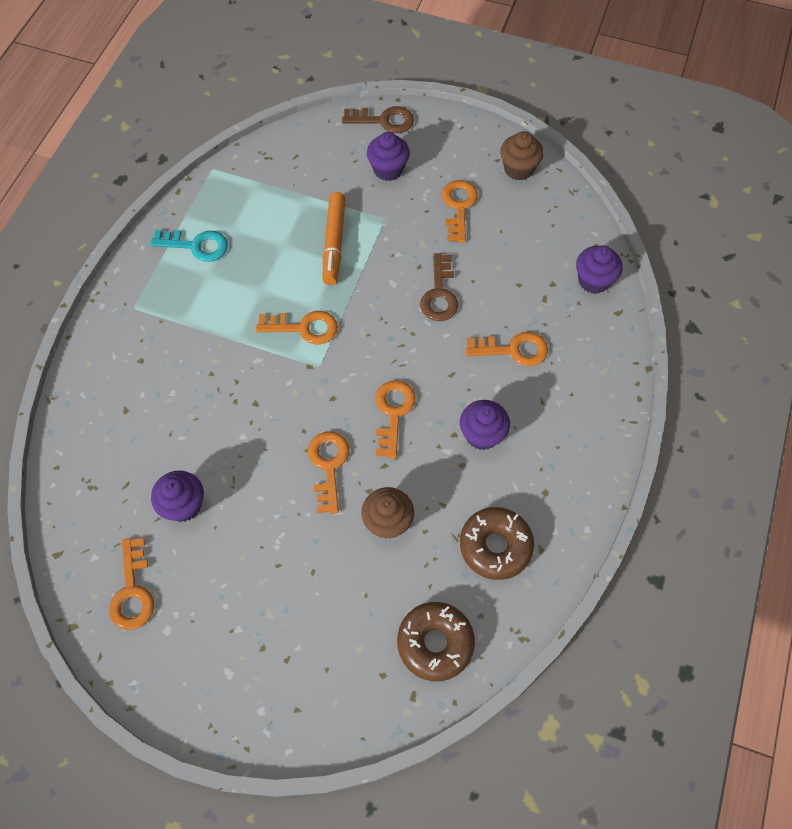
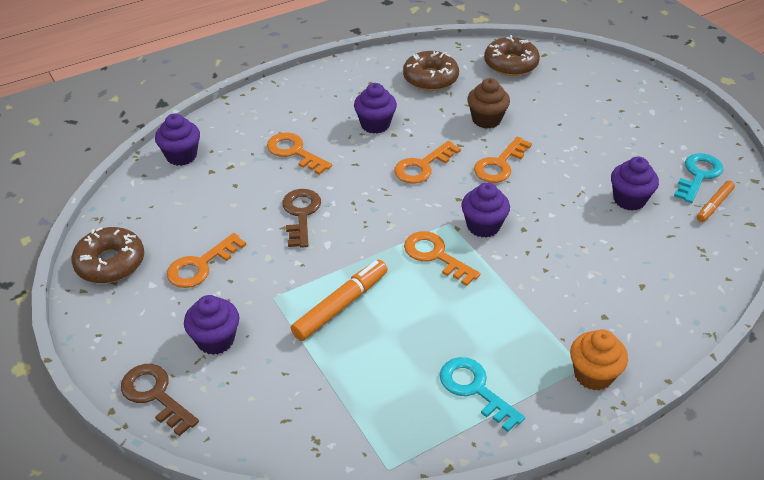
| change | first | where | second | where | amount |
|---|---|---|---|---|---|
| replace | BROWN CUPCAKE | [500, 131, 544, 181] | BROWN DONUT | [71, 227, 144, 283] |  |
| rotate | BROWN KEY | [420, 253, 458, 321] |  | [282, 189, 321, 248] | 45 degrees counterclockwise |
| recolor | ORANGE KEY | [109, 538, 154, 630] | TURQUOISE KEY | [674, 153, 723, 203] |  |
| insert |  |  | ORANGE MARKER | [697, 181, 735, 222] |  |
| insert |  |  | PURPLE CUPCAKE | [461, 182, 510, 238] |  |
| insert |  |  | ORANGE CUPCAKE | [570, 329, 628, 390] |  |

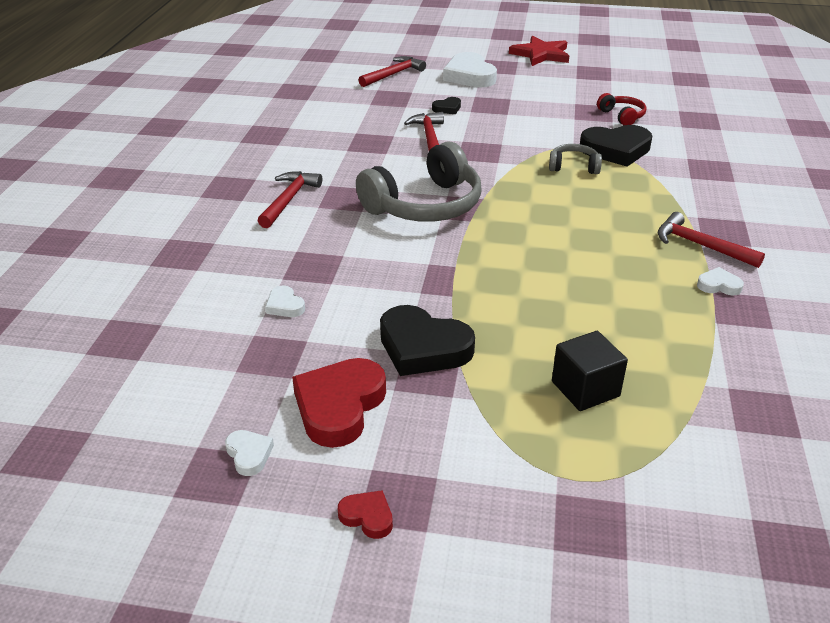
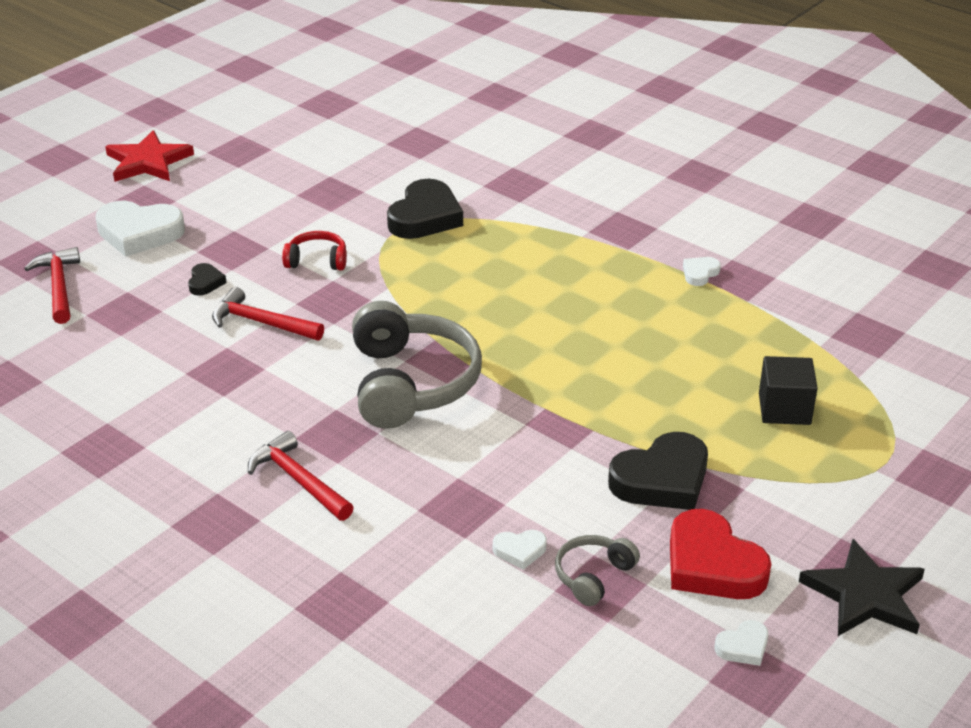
| change | first | where | second | where | amount |
|---|---|---|---|---|---|
| move | RED HEADPHONES | [597, 93, 646, 125] |  | [282, 231, 347, 270] |  |
| move | GREY HEADPHONES | [549, 144, 602, 174] |  | [555, 535, 640, 606] |  |
| delete | RED HAMMER | [658, 212, 765, 268] |  |  |  |
| rotate | WHITE HEART | [225, 430, 274, 476] |  | [714, 620, 769, 666] | 150 degrees clockwise |
| replace | RED HEART | [338, 490, 393, 539] | BLACK STAR | [799, 539, 925, 636] |  |

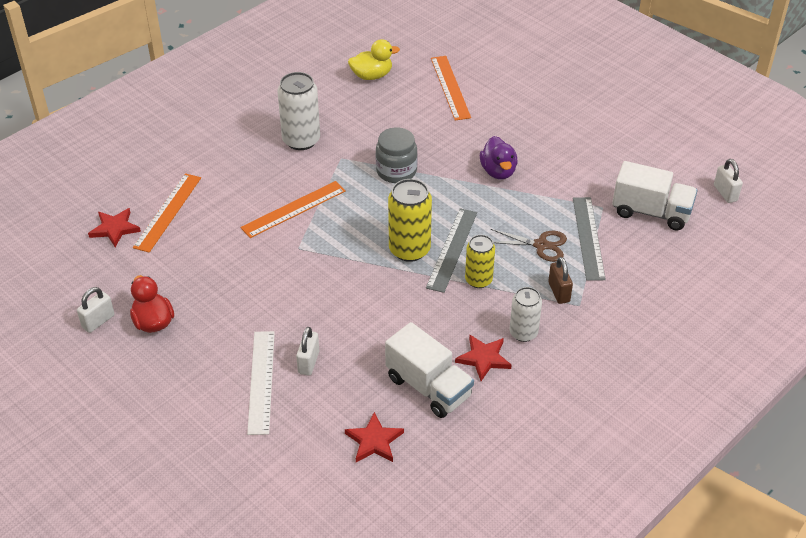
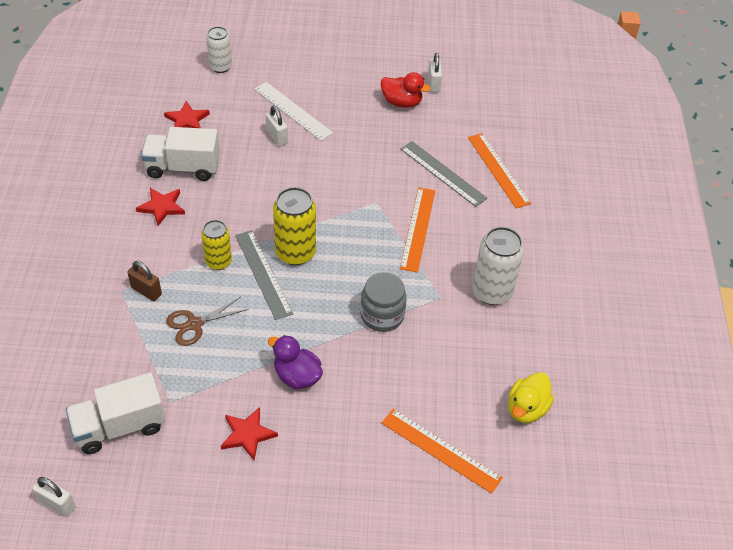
| change | first | where | second | where | amount |
|---|---|---|---|---|---|
| move | GREY RULER | [573, 197, 606, 281] |  | [400, 141, 488, 207] |  |
| move | RED STAR | [88, 208, 141, 247] |  | [221, 407, 278, 460] |  |
| move | WHITE CAN | [510, 287, 542, 342] |  | [206, 26, 232, 73] |  |

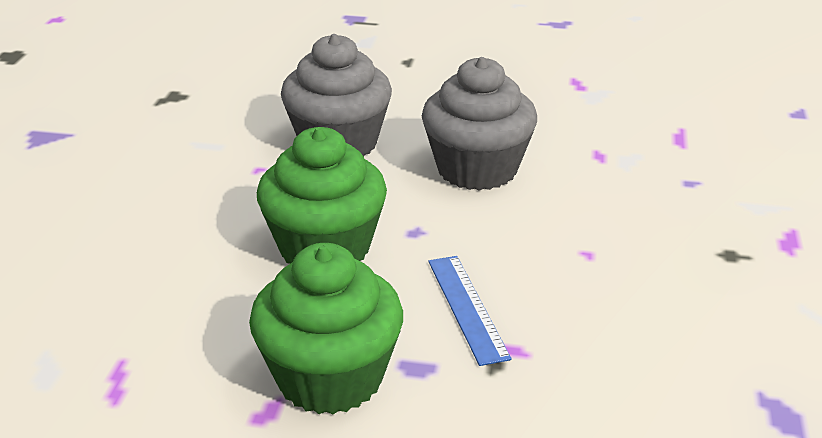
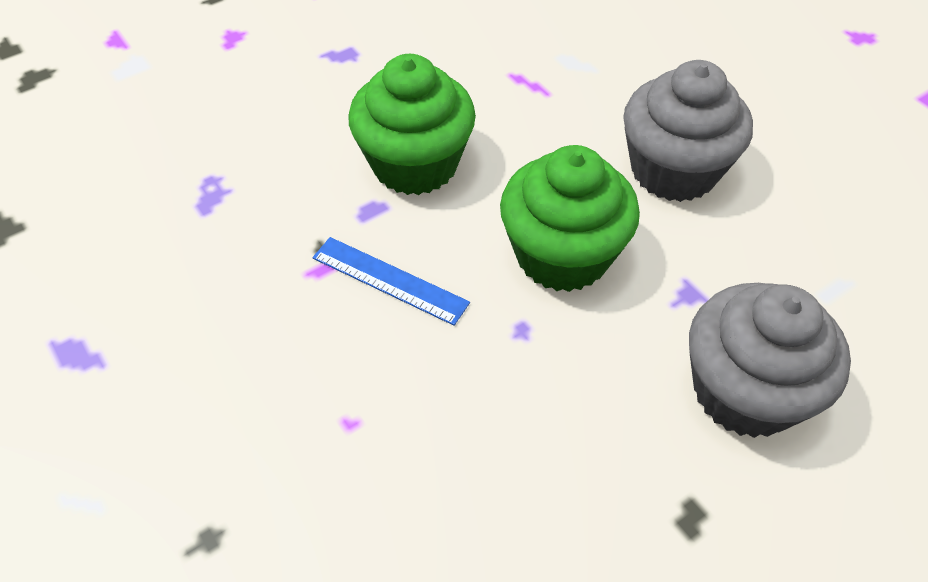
| change | first | where | second | where | amount |
|---|---|---|---|---|---|
| move | GREY CUPCAKE | [422, 57, 537, 191] |  | [623, 60, 753, 202] |  |

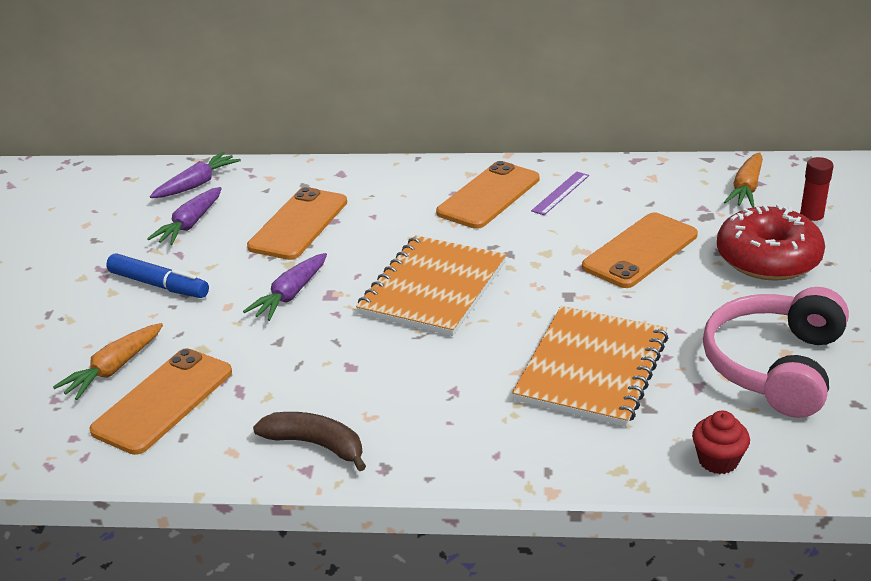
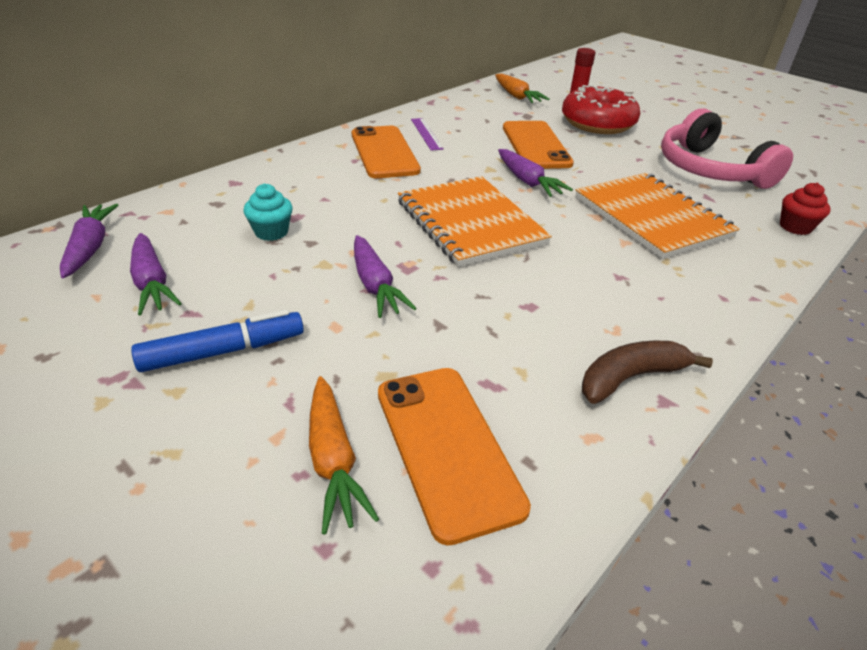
| change | first | where | second | where | amount |
|---|---|---|---|---|---|
| replace | ORANGE PHONE | [247, 187, 347, 260] | TURQUOISE CUPCAKE | [243, 184, 293, 241] |  |
| insert |  |  | PURPLE CARROT | [498, 149, 573, 197] |  |

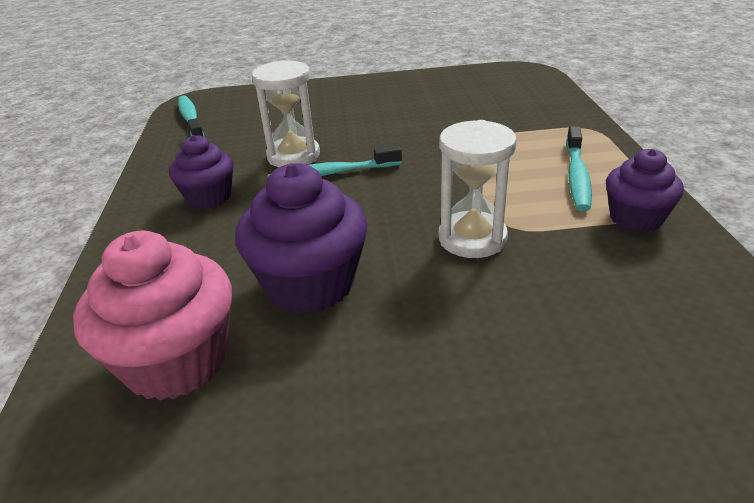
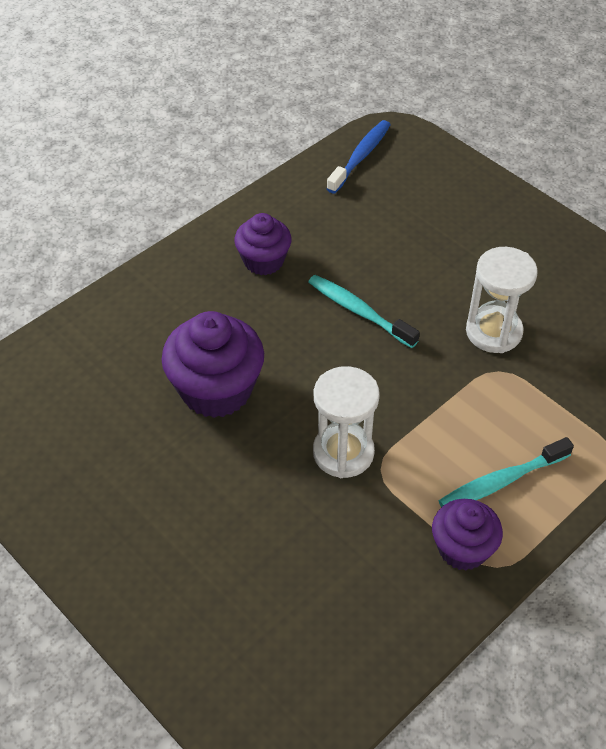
| change | first | where | second | where | amount |
|---|---|---|---|---|---|
| move | WHITE HOURGLASS | [252, 60, 320, 167] |  | [466, 247, 538, 353] |  |
| recolor | TURQUOISE TOOTHBRUSH | [178, 95, 204, 137] | BLUE TOOTHBRUSH | [326, 120, 391, 194] |  |
| delete | PINK CUPCAKE | [73, 231, 232, 401] |  |  |  |

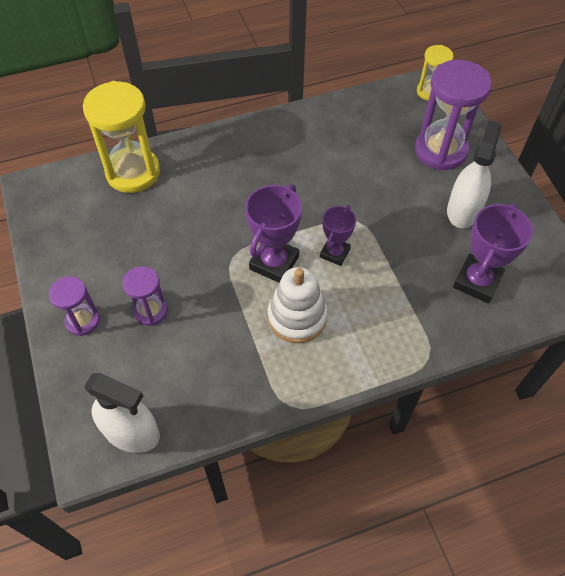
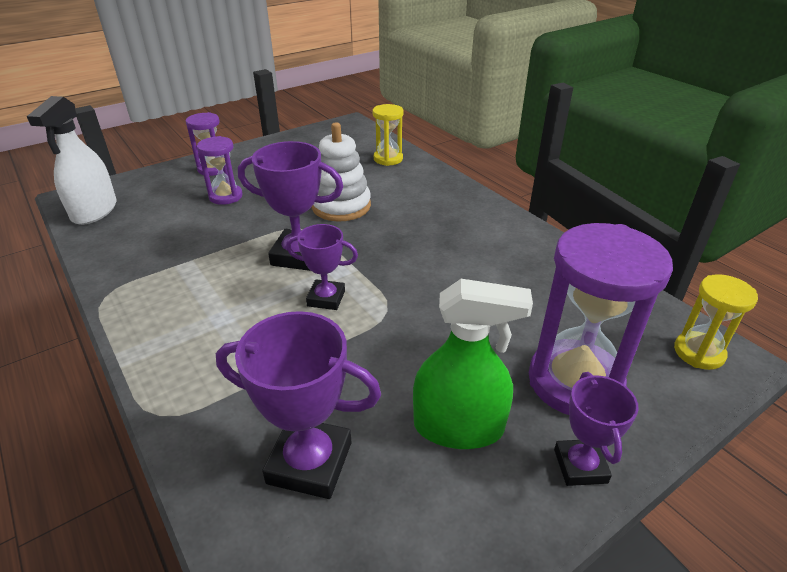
| change | first | where | second | where | amount |
|---|---|---|---|---|---|
| resize | YELLOW HOURGLASS | [83, 81, 160, 193] |  | [373, 104, 404, 166] | x0.54 |
| recolor | WHITE SPRAY BOTTLE | [447, 120, 502, 228] | GREEN SPRAY BOTTLE | [413, 279, 533, 449] |  |
| move | WHITE STACKING TOY | [268, 267, 328, 343] |  | [312, 122, 371, 222] |  |
| insert |  |  | PURPLE TROPHY | [554, 372, 639, 486] |  |

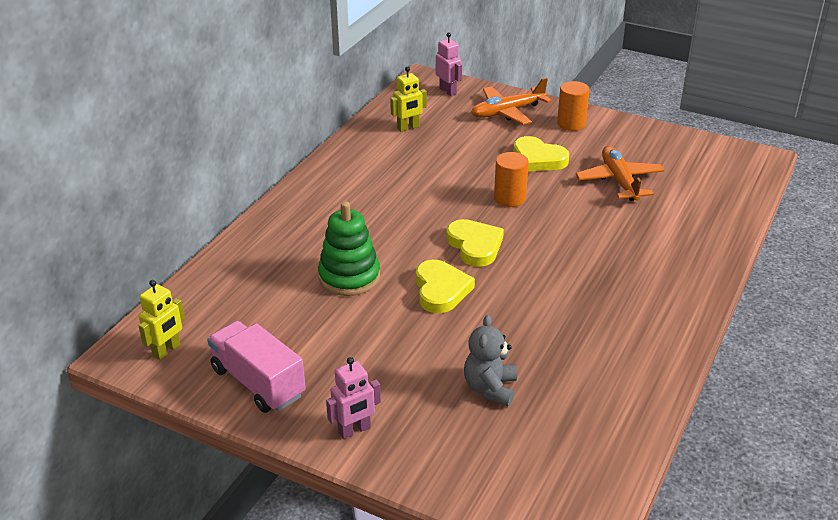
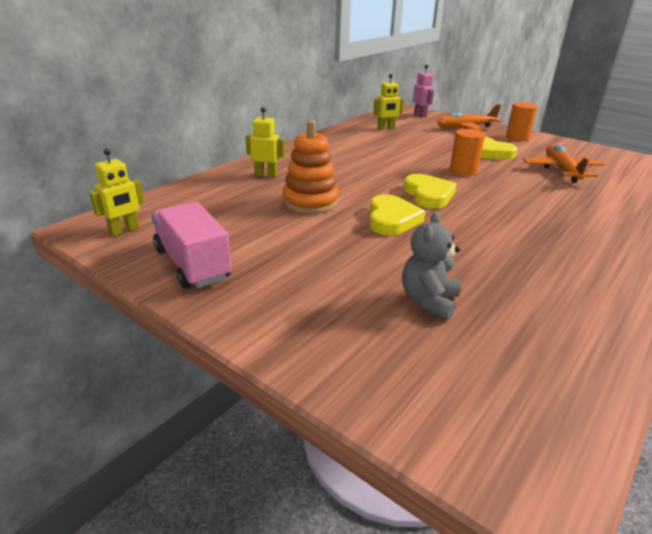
| change | first | where | second | where | amount |
|---|---|---|---|---|---|
| recolor | GREEN STACKING TOY | [318, 201, 380, 296] | ORANGE STACKING TOY | [283, 120, 339, 214] |  |
| delete | PINK ROBOT | [326, 357, 381, 439] |  |  |  |
| insert |  |  | YELLOW ROBOT | [245, 107, 285, 178] |  |

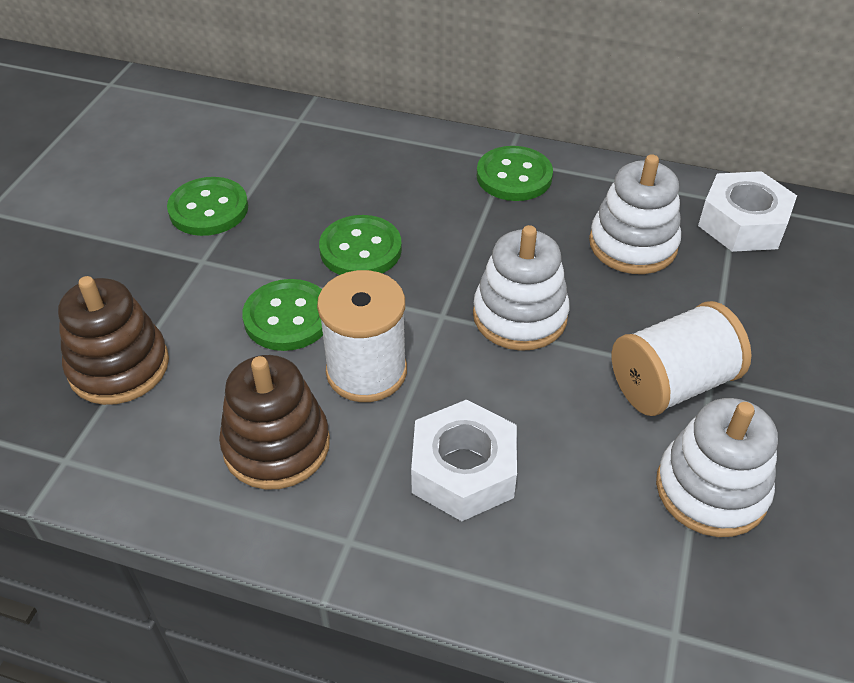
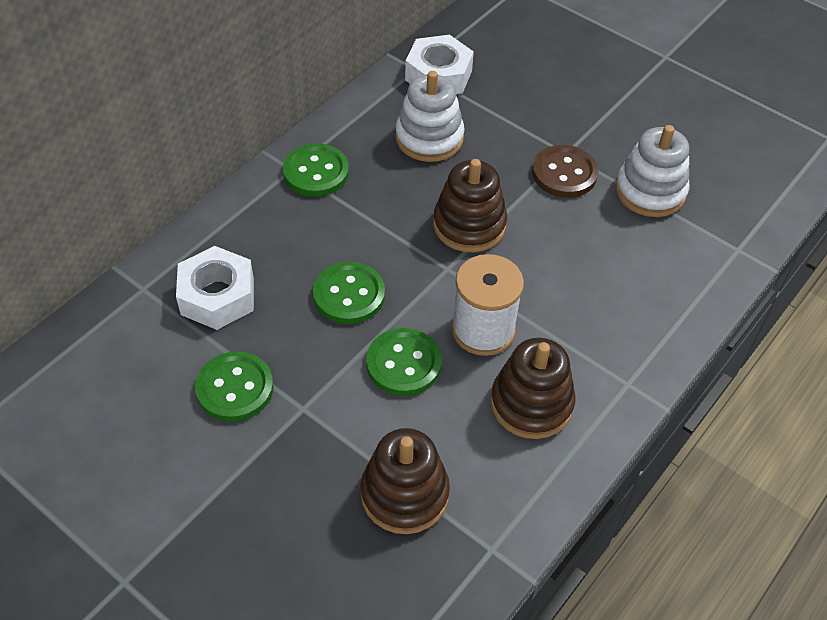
| change | first | where | second | where | amount |
|---|---|---|---|---|---|
| recolor | WHITE STACKING TOY | [473, 225, 570, 351] | BROWN STACKING TOY | [433, 159, 507, 252] |  |
| replace | WHITE SPOOL | [612, 301, 752, 416] | BROWN BUTTON | [532, 145, 598, 198] |  |
| move | WHITE NUT | [411, 399, 517, 521] |  | [176, 246, 254, 330] |  |

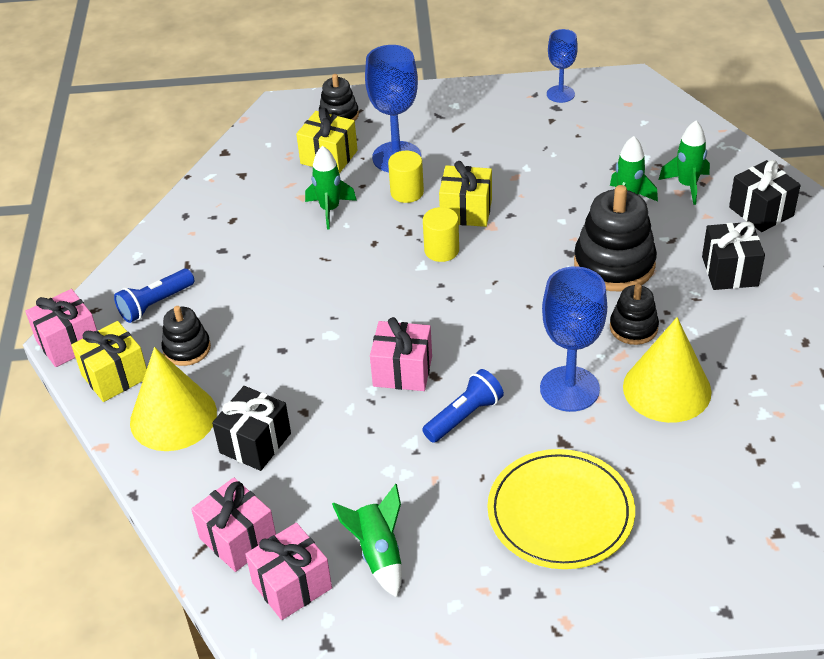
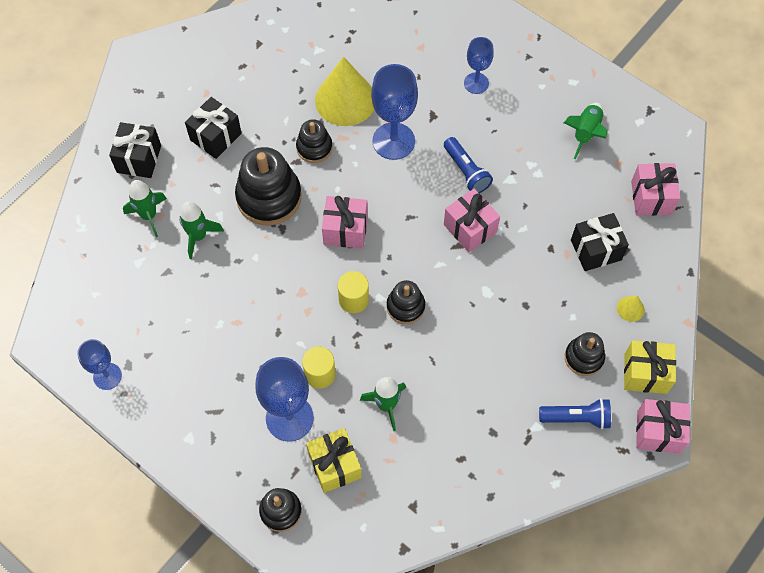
| change | first | where | second | where | amount |
|---|---|---|---|---|---|
| delete | YELLOW GIFT | [439, 161, 492, 227] |  |  |  |
| resize | YELLOW CONE | [130, 347, 217, 451] |  | [617, 296, 645, 322] | x0.41 |
| rotate | BLUE FLASHLIGHT | [422, 369, 504, 443] |  | [444, 137, 493, 193] | 120 degrees counterclockwise |
| replace | YELLOW PLATE | [488, 449, 635, 569] | BLUE GOBLET | [464, 37, 494, 94] |  |
| move | PINK GIFT | [245, 523, 332, 620] |  | [322, 196, 368, 249] |  |
| insert |  |  | BLACK STACKING TOY | [387, 280, 425, 324] |  |

